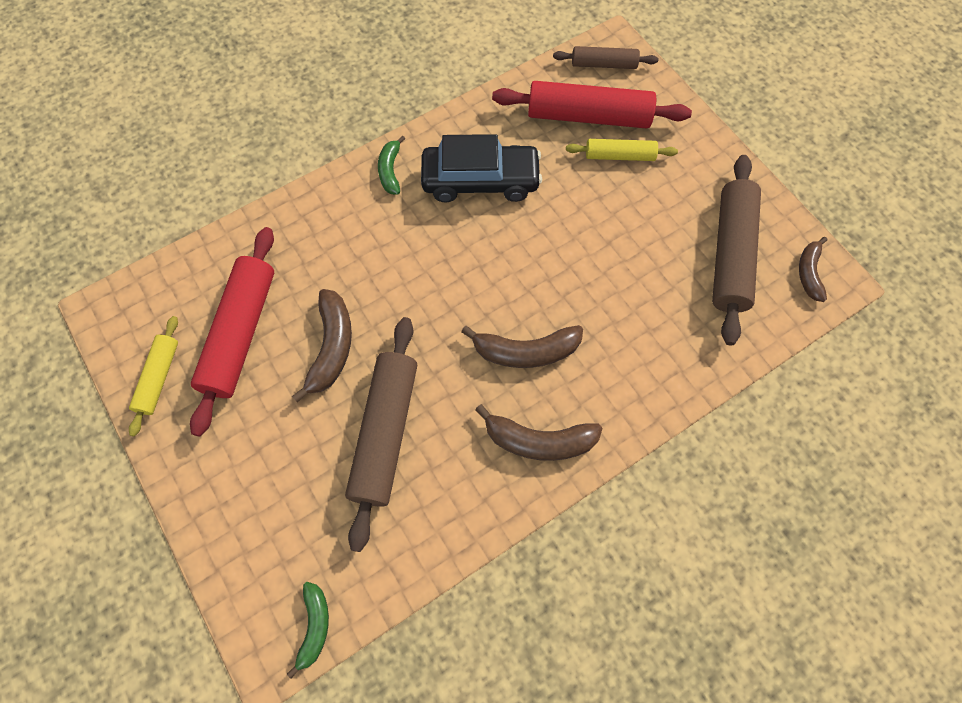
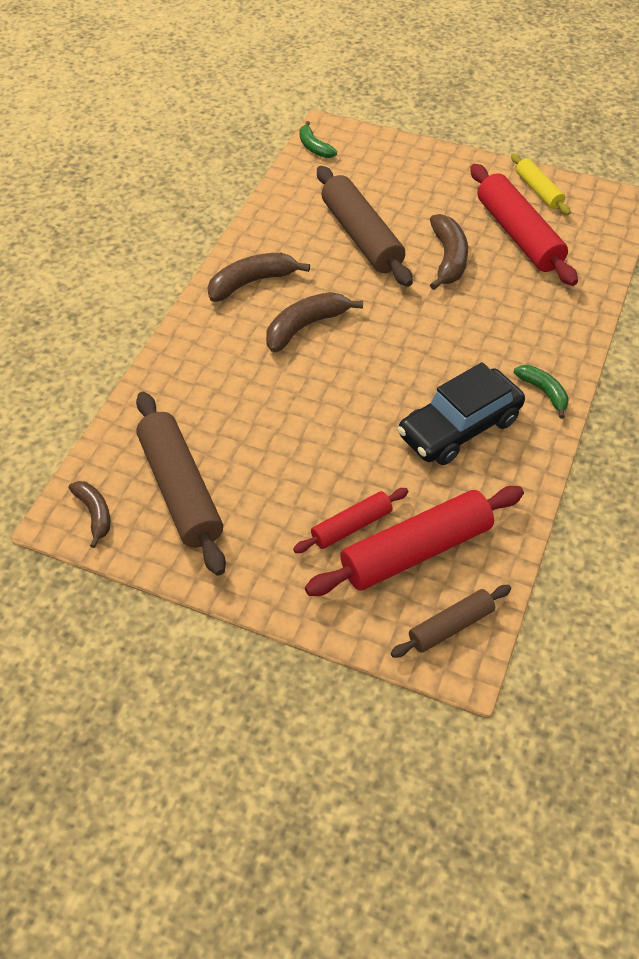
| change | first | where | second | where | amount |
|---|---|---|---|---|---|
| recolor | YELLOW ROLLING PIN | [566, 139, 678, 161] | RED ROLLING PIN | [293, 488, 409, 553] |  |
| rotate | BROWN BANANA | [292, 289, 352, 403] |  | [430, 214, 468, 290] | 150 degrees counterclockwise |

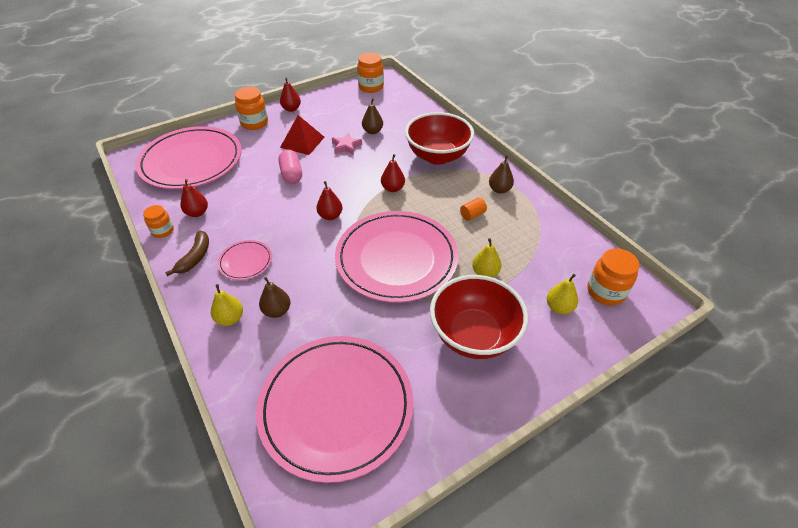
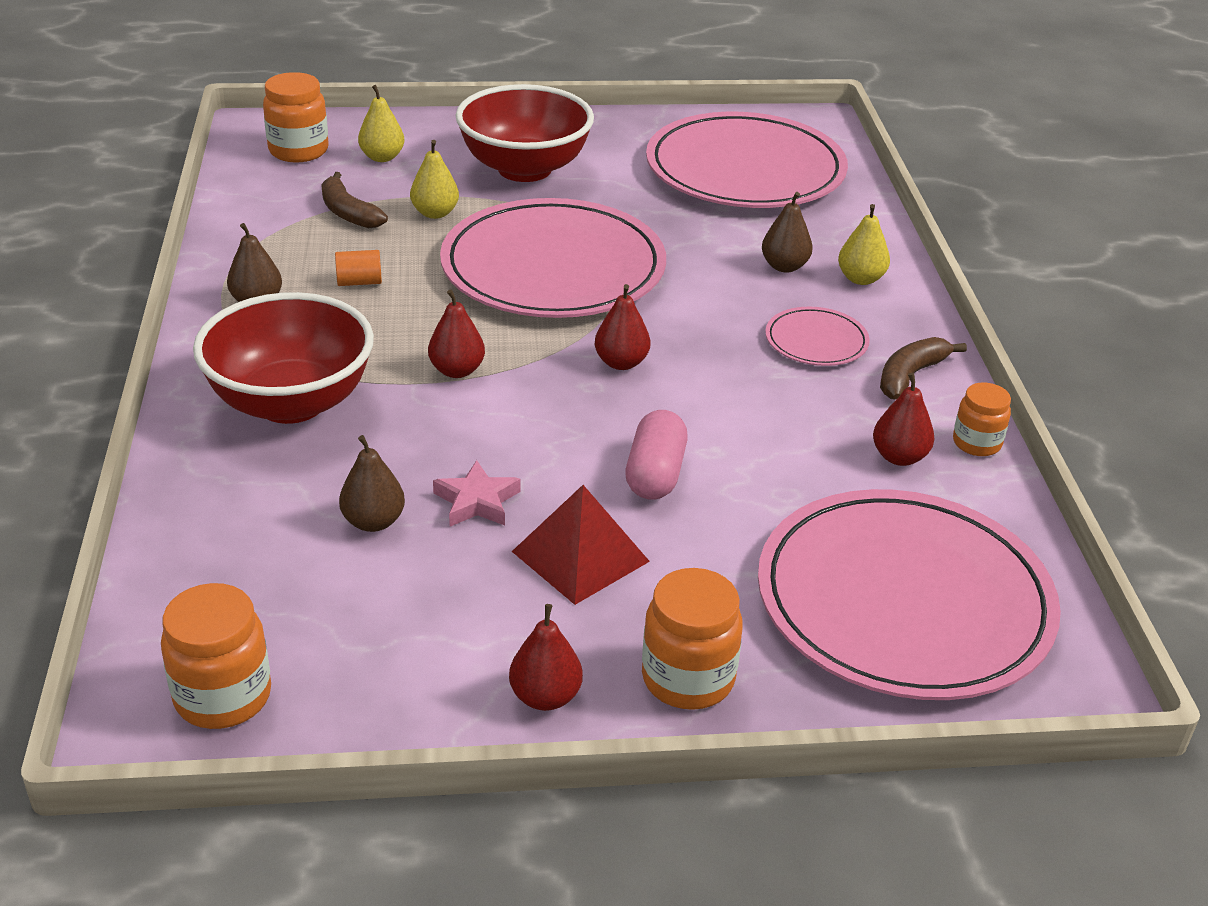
| change | first | where | second | where | amount |
|---|---|---|---|---|---|
| insert |  |  | BROWN BANANA | [321, 172, 388, 228] |  |

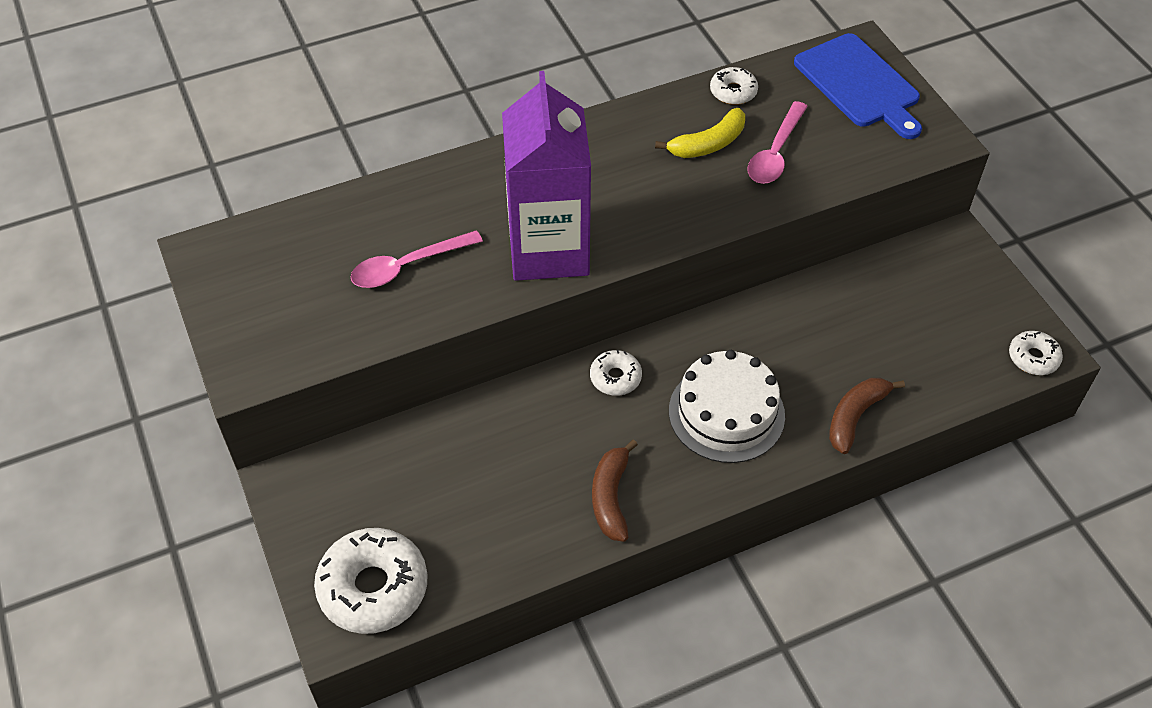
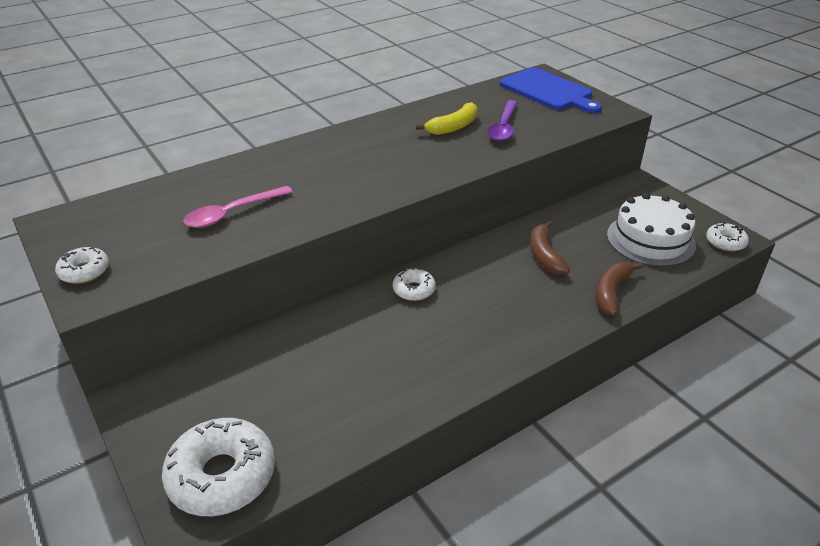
| change | first | where | second | where | amount |
|---|---|---|---|---|---|
| move | WHITE DONUT | [710, 67, 758, 105] |  | [55, 247, 109, 284] |  |
| delete | PURPLE CARTON | [502, 71, 591, 281] |  |  |  |
| recolor | PINK SPOON | [748, 101, 808, 184] | PURPLE SPOON | [487, 100, 518, 141] |  |
| move | WHITE CAKE | [669, 350, 785, 463] |  | [607, 193, 696, 267] |  |
| move | BROWN BANANA | [592, 439, 638, 542] |  | [530, 220, 570, 275] |  |

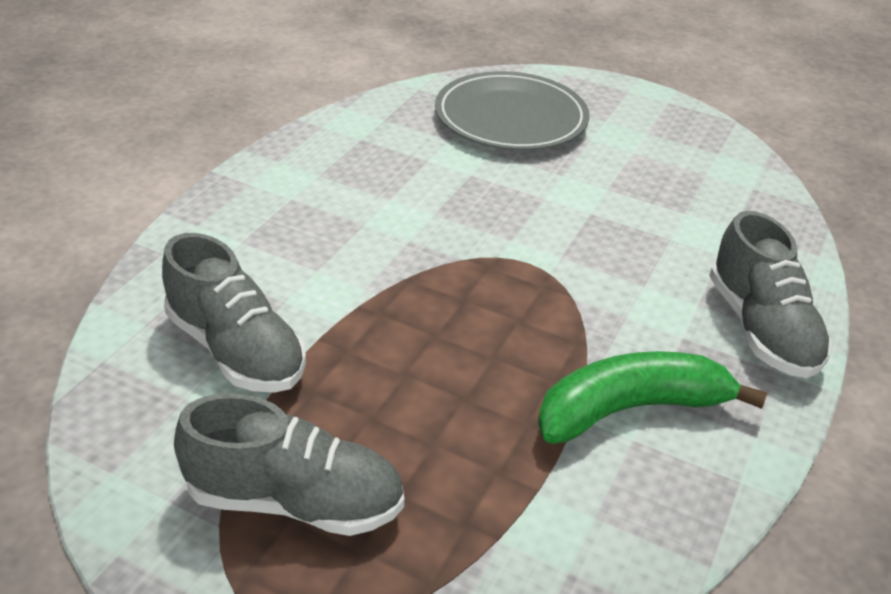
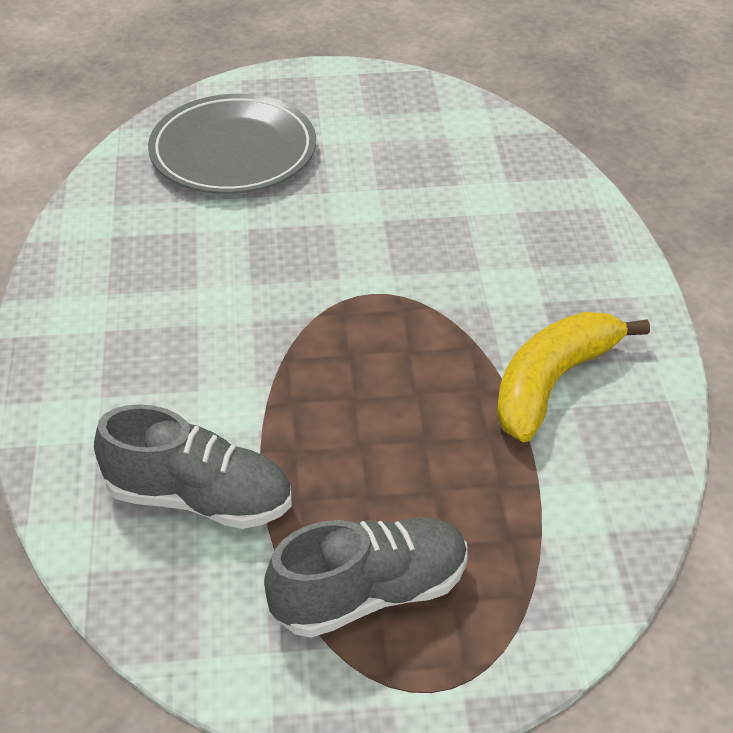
| change | first | where | second | where | amount |
|---|---|---|---|---|---|
| delete | GREY SHOE | [709, 211, 832, 378] |  |  |  |
| recolor | GREEN BANANA | [538, 351, 767, 444] | YELLOW BANANA | [496, 312, 650, 442] |  |

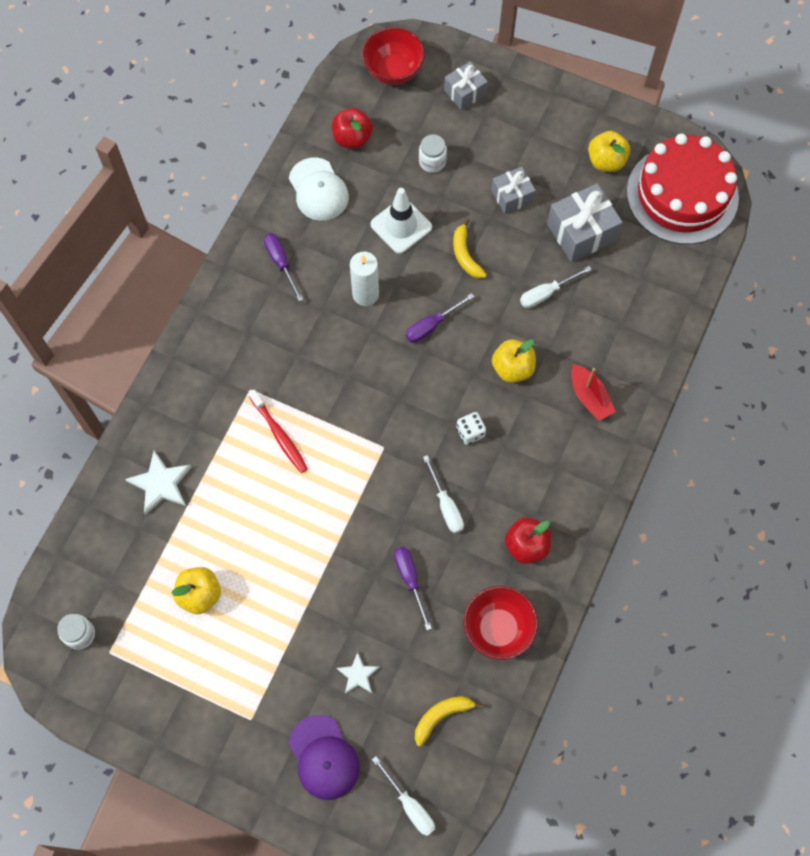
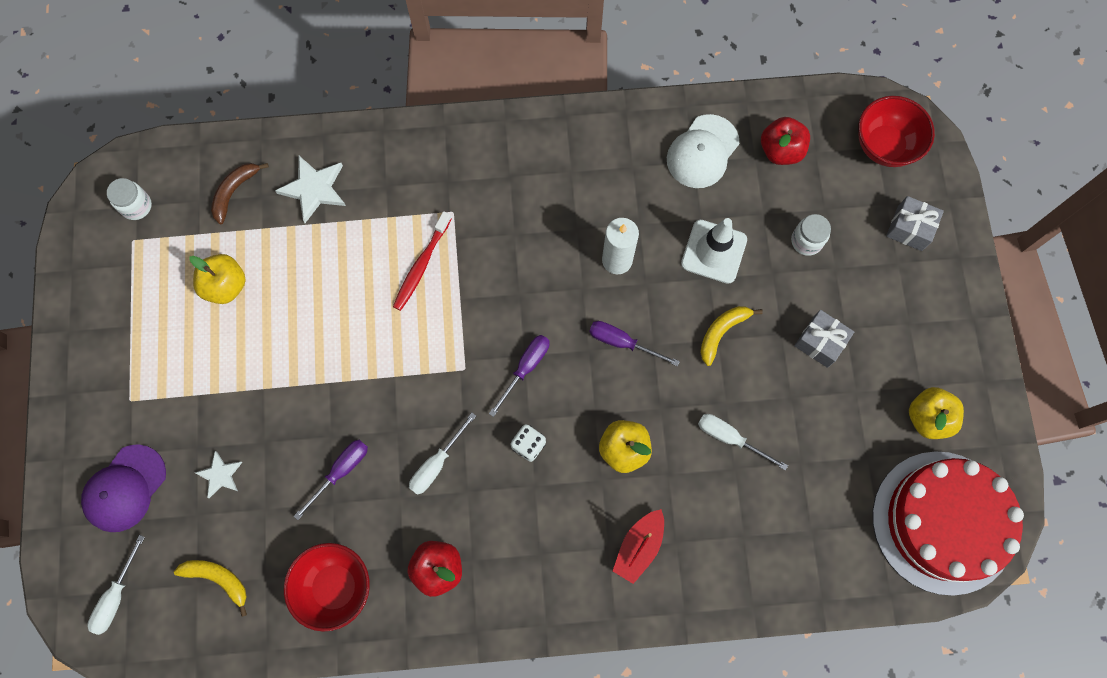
| change | first | where | second | where | amount |
|---|---|---|---|---|---|
| delete | GREY GIFT | [547, 184, 623, 262] |  |  |  |
| move | PURPLE SCREWDRIVER | [264, 233, 303, 301] |  | [489, 335, 549, 417] |  |
| insert |  |  | BROWN BANANA | [211, 163, 269, 224] |  |

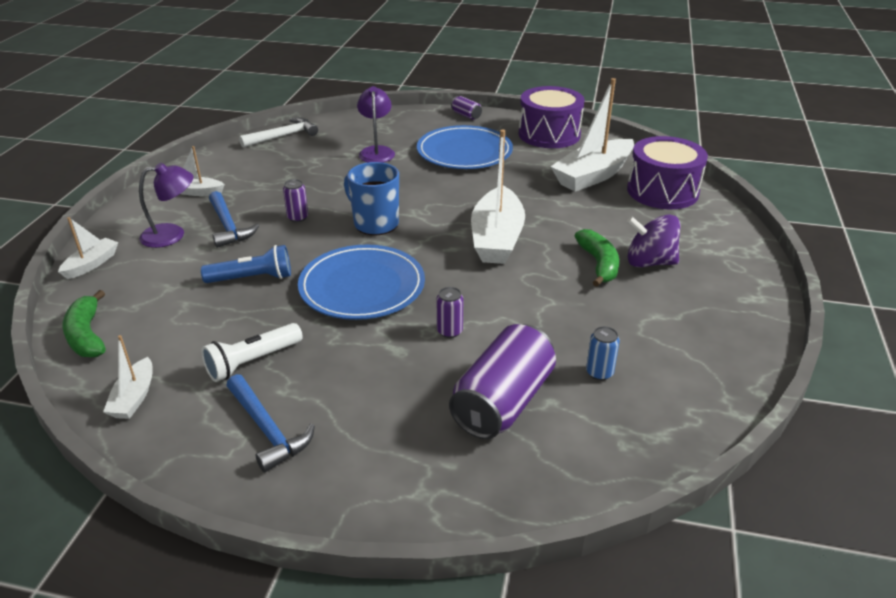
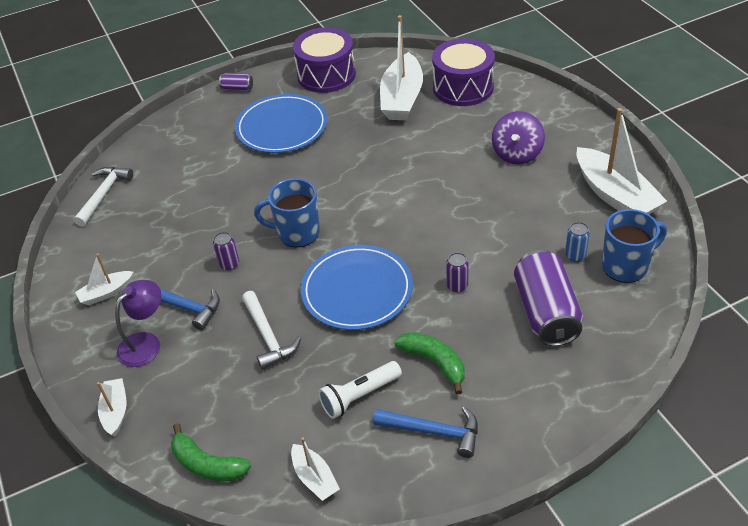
| change | first | where | second | where | amount |
|---|---|---|---|---|---|
| delete | PURPLE LAMP | [357, 86, 395, 163] |  |  |  |
| move | WHITE BOAT | [471, 129, 525, 264] |  | [576, 108, 667, 214] |  |
| rotate | PURPLE SPINNING TOP | [627, 214, 680, 267] |  | [492, 111, 545, 165] | 45 degrees counterclockwise |
| move | GREEN BANANA | [575, 229, 619, 287] |  | [394, 332, 464, 394] |  |
| replace | BLUE FLASHLIGHT | [201, 245, 291, 283] | WHITE HAMMER | [242, 291, 301, 370] |  |
| rotate | WHITE FLASHLIGHT | [201, 323, 303, 382] |  | [318, 361, 402, 419] | 45 degrees clockwise |
| insert |  |  | BLUE MUG | [602, 209, 667, 283] |  |

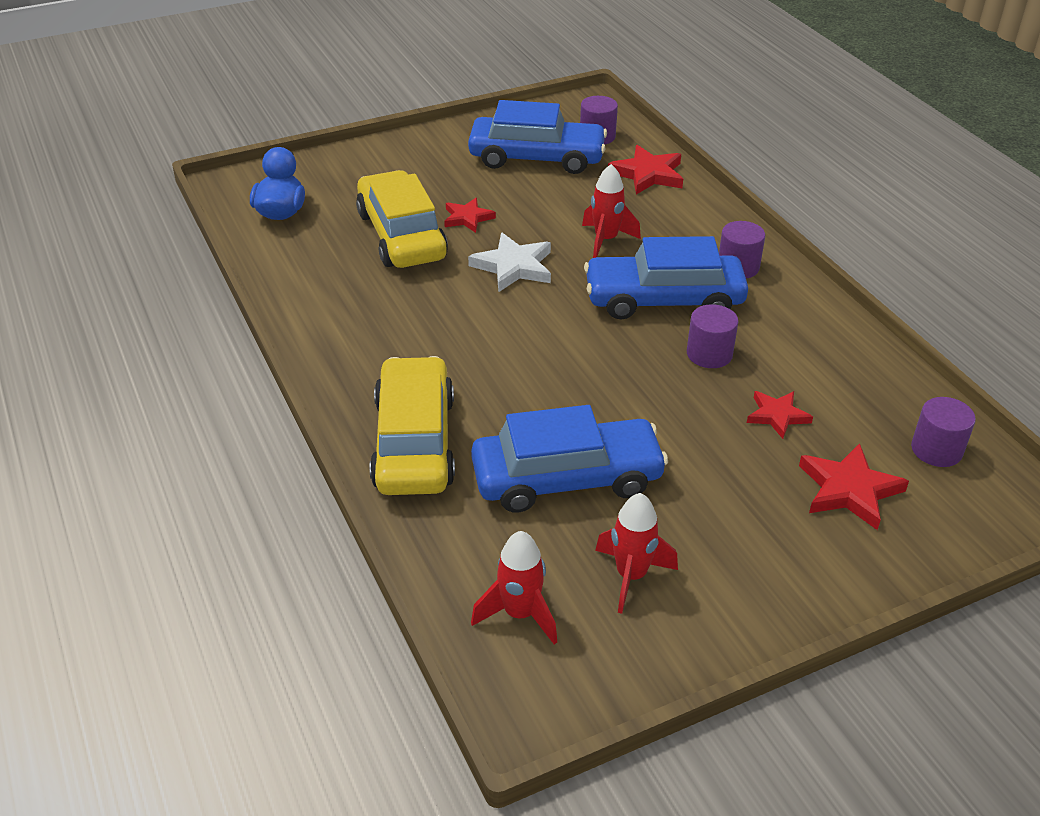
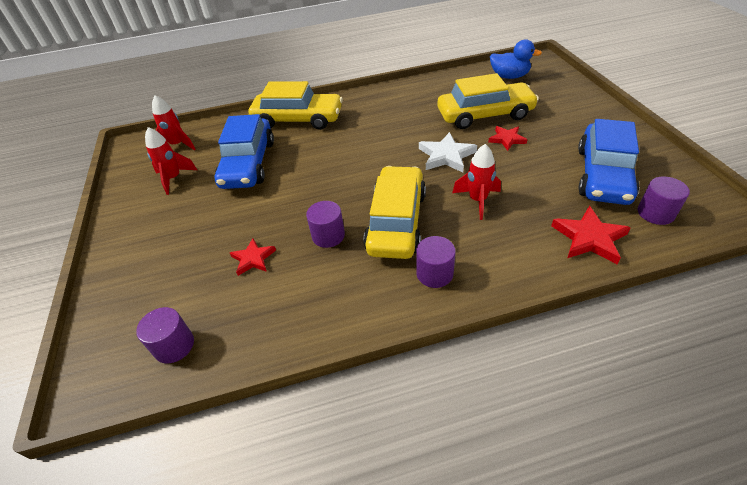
| change | first | where | second | where | amount |
|---|---|---|---|---|---|
| recolor | BLUE CAR | [584, 236, 748, 319] | YELLOW CAR | [363, 166, 426, 259] |  |
| delete | RED STAR | [799, 443, 909, 530] |  |  |  |

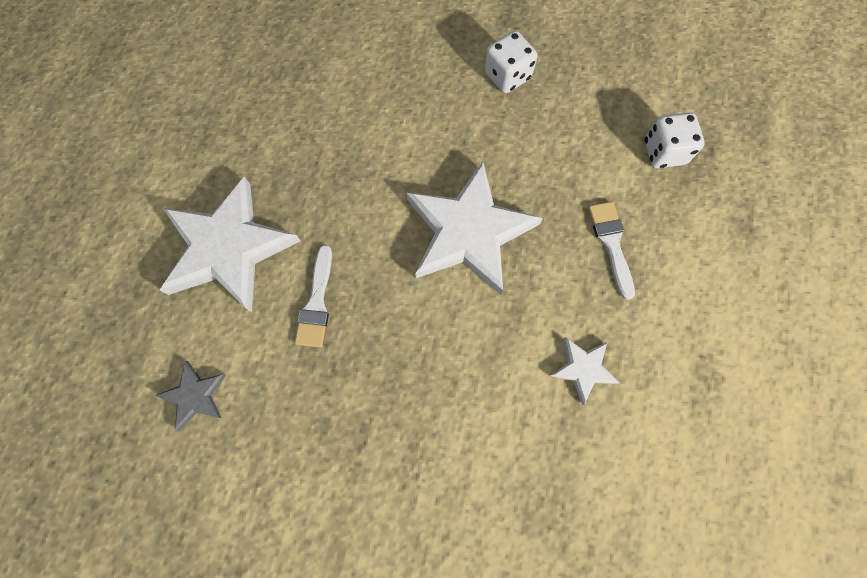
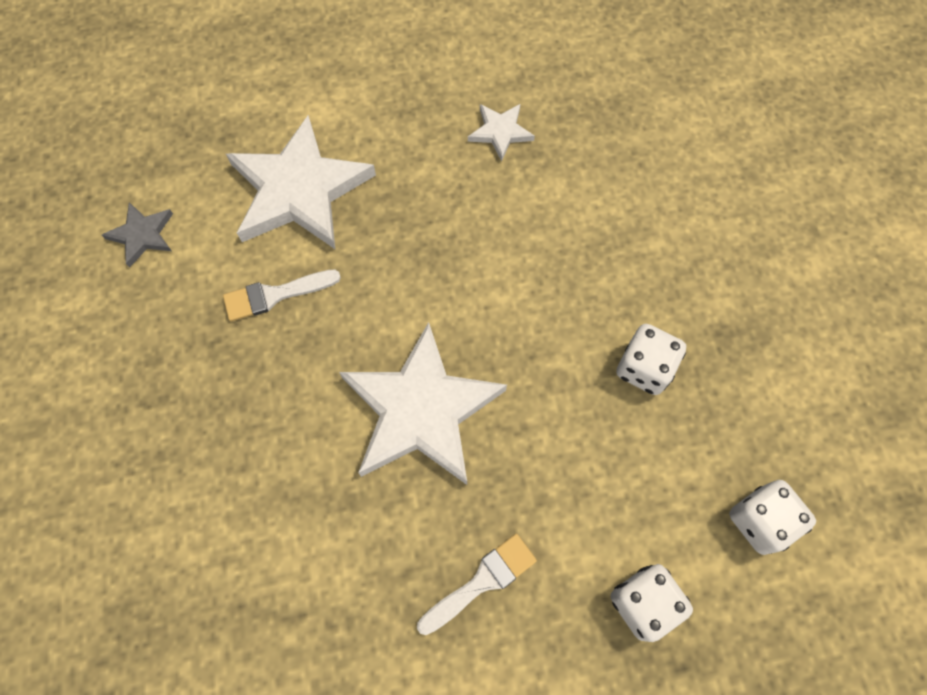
| change | first | where | second | where | amount |
|---|---|---|---|---|---|
| move | WHITE STAR | [550, 337, 619, 405] |  | [468, 104, 535, 161] |  |
| insert |  |  | WHITE DICE | [729, 480, 816, 555] |  |

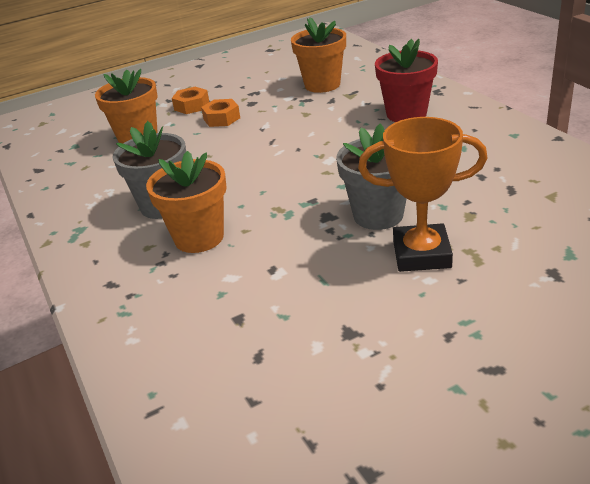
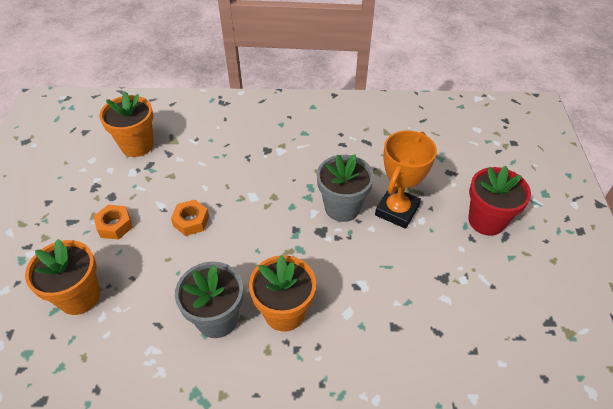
| change | first | where | second | where | amount |
|---|---|---|---|---|---|
| move | RED FLOWER POT | [375, 39, 438, 122] |  | [468, 166, 531, 236] |  |
| move | ORANGE NUT | [172, 87, 209, 114] |  | [171, 200, 209, 236] |  |

